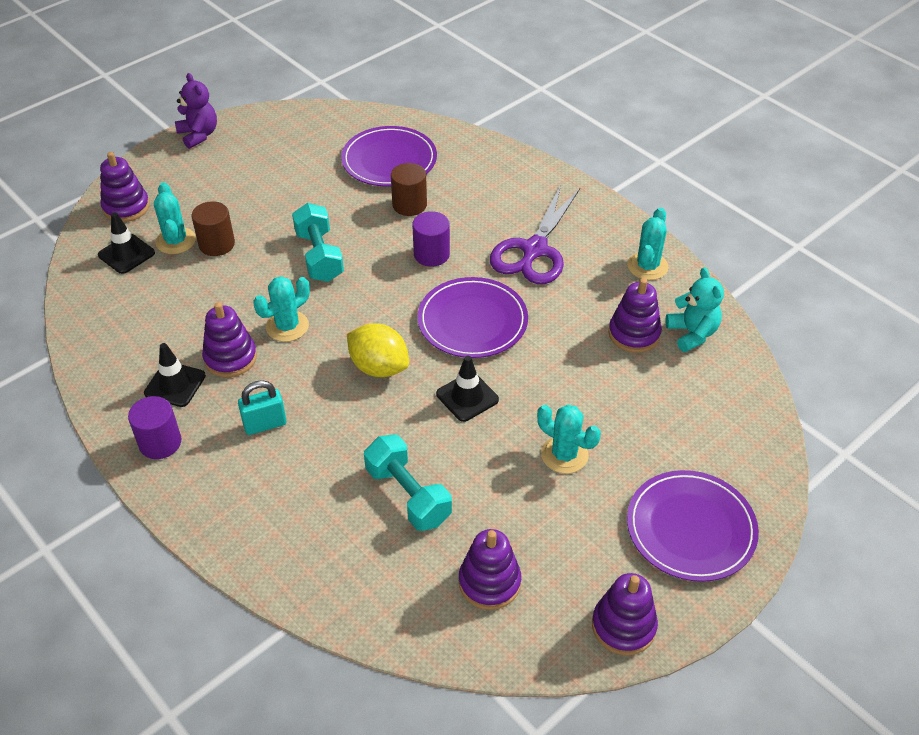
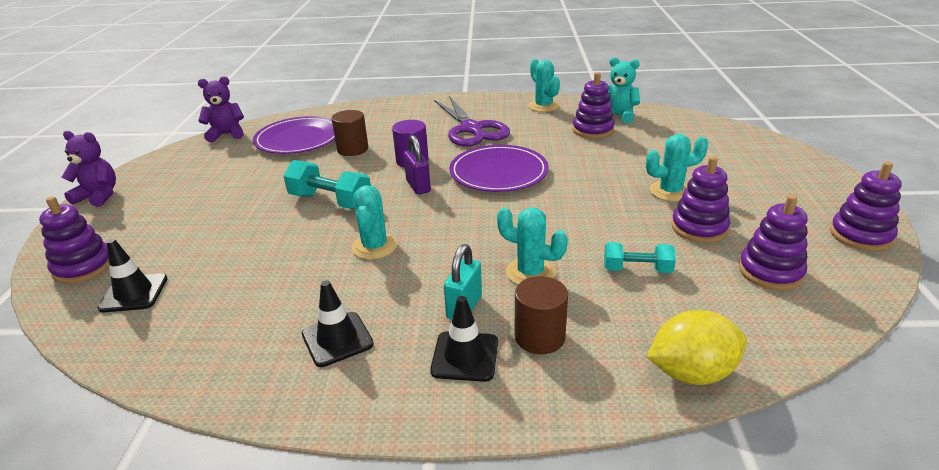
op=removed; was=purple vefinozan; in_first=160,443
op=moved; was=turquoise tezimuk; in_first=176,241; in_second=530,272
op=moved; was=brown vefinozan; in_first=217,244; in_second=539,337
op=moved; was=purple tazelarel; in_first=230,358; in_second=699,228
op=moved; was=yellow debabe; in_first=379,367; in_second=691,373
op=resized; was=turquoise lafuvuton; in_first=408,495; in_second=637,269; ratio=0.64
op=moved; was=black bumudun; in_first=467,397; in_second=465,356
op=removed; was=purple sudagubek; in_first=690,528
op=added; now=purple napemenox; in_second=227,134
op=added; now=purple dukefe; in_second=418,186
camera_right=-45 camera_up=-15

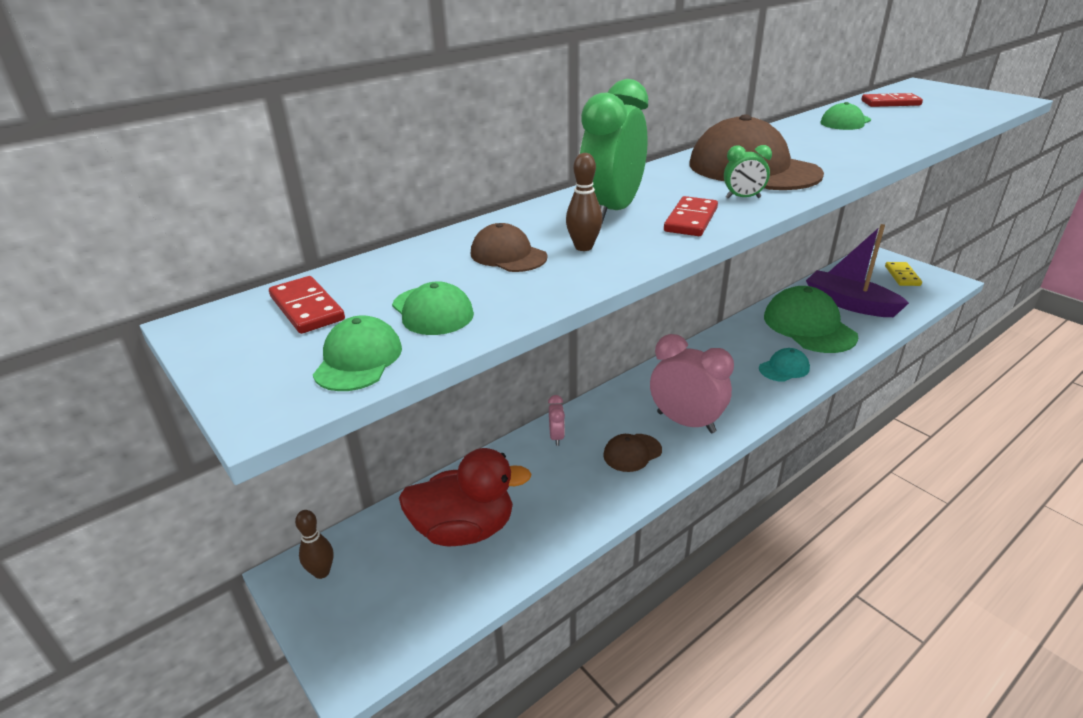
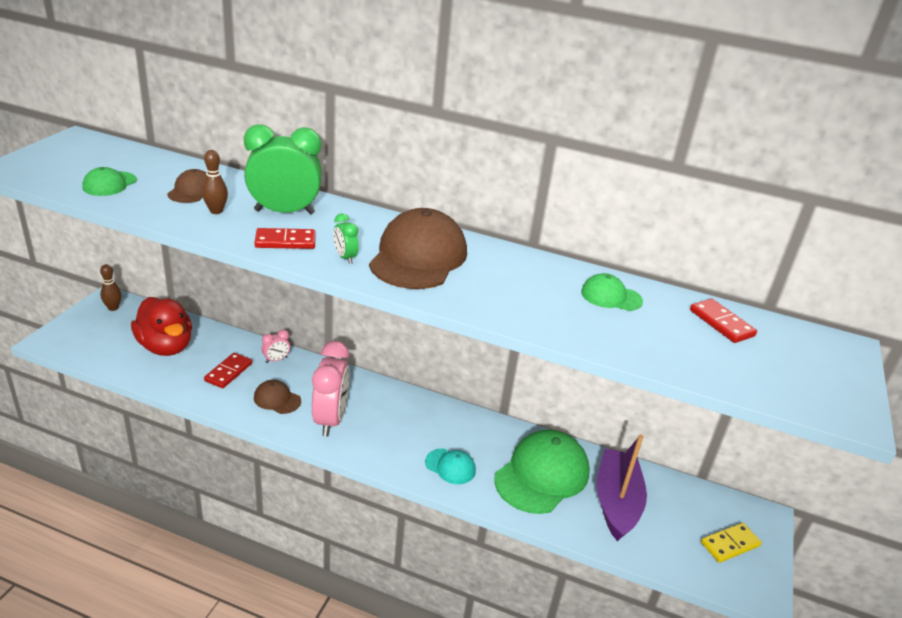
op=moved; was=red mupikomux; in_first=306,308; in_second=228,372
op=removed; was=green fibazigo; in_first=358,359
camera_right=55 camera_up=0

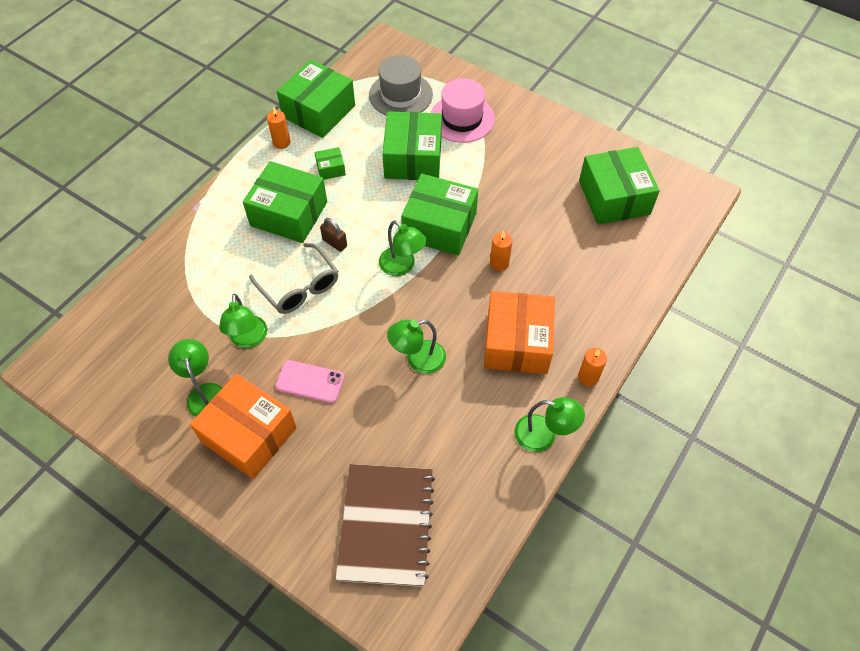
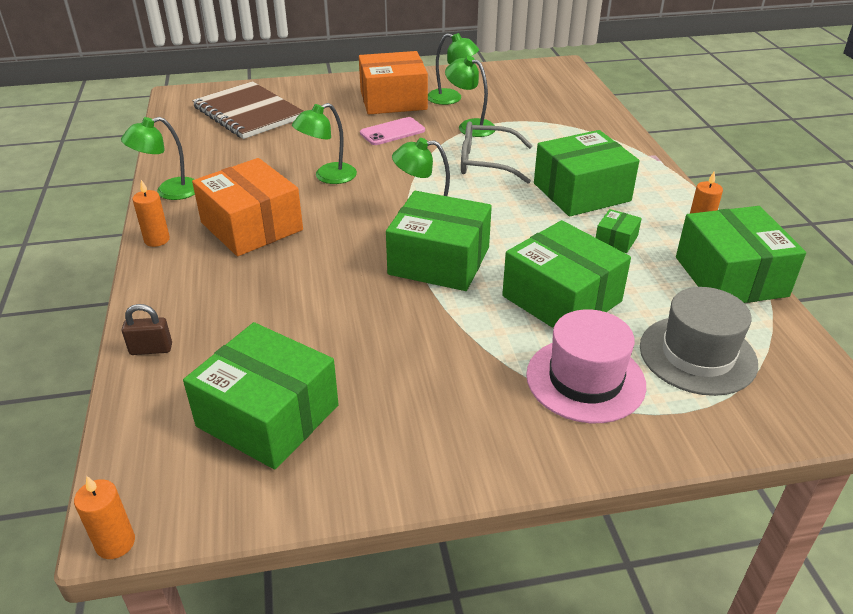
op=moved; was=brown dukefe; in_first=334,243; in_second=151,349
op=turned; was=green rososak; in_first=418,360; in_second=328,177; clockwise=-150
op=turned; was=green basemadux; in_first=439,226; in_second=439,261; clockwise=45
op=moved; was=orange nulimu; in_first=499,263; in_second=115,543
camera_right=135 camera_up=-20

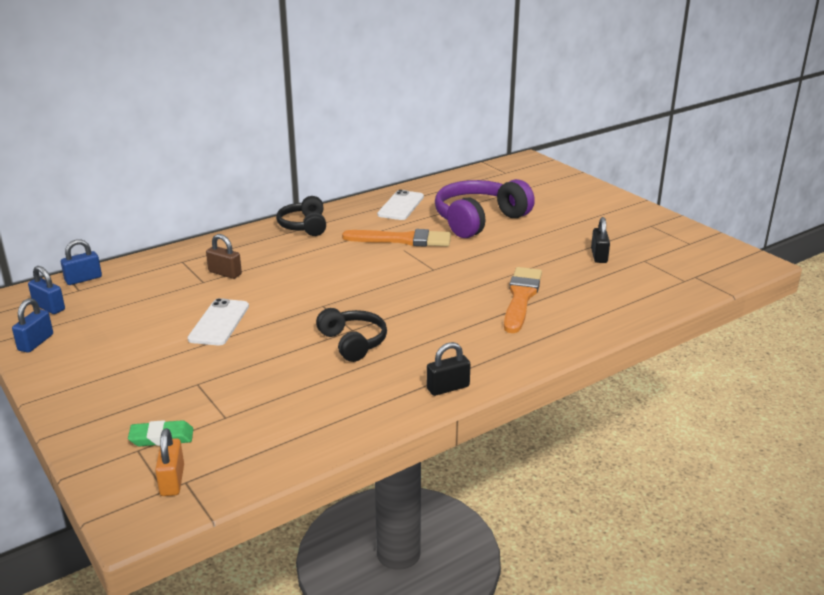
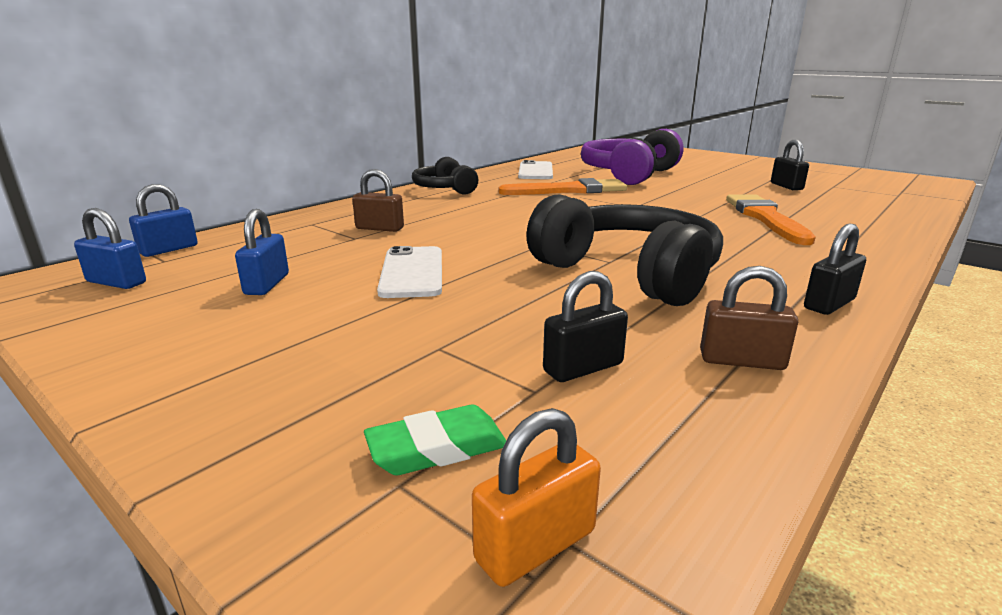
op=moved; was=blue dukefe; in_first=36,342; in_second=267,284
op=turned; was=orange dukefe; in_first=172,480; in_second=535,545; clockwise=75
op=resized; was=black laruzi; in_first=353,343; in_second=629,273; ratio=1.7
op=added; now=black dukefe; in_second=583,368
op=added; now=brown dukefe; in_second=741,361
camera_right=-15 camera_up=-5

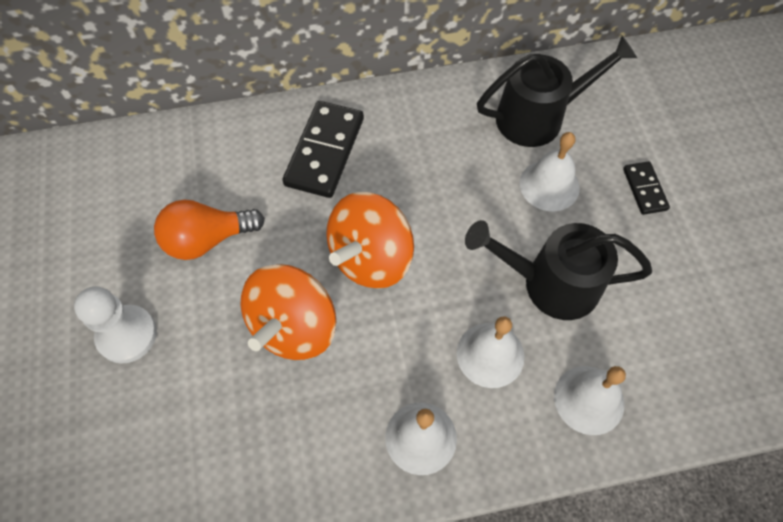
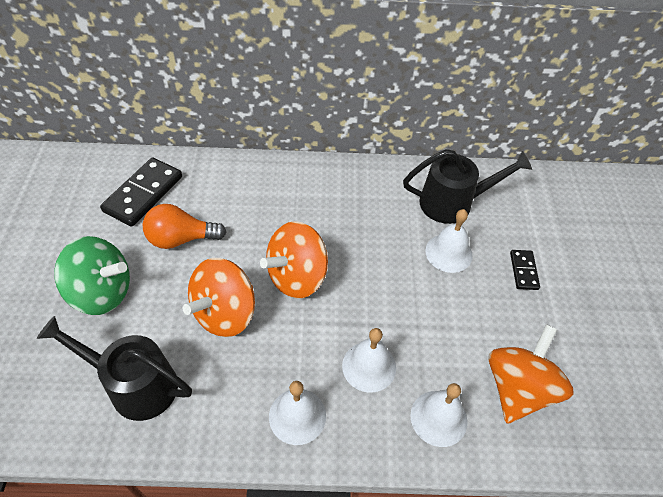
op=replaced; was=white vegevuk; now=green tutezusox; in_first=127,335; in_second=102,292
op=moved; was=black mupikomux; in_first=325,152; in_second=143,194
op=moved; was=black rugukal; in_first=550,283; in_second=134,384
op=added; now=orange tutezusox; in_second=518,388
camera_right=10 camera_up=-10

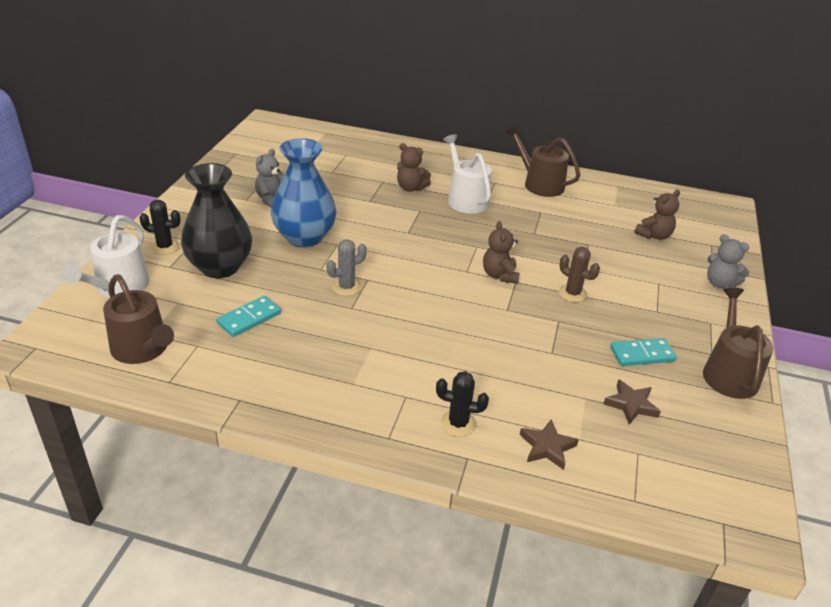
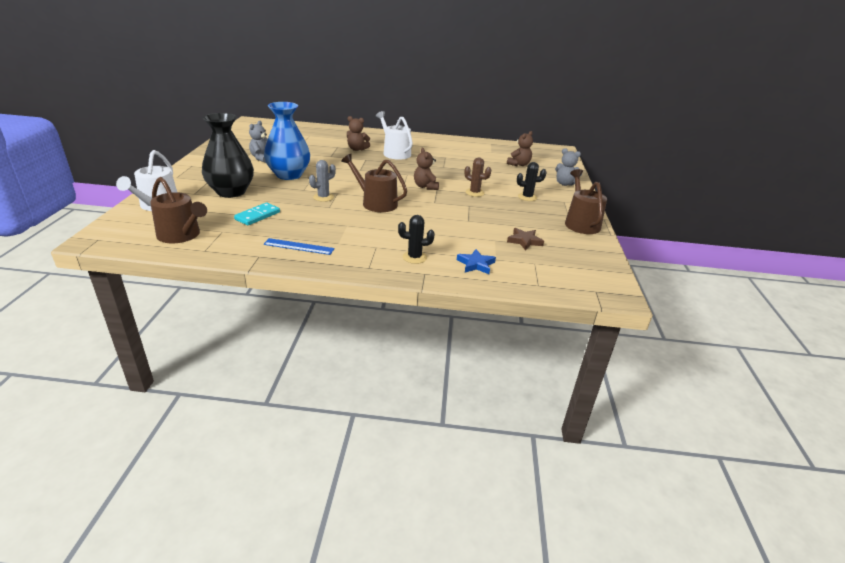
op=moved; was=black tezimuk; in_first=165,247; in_second=527,197
op=moved; was=brown rugukal; in_first=539,184; in_second=376,203
op=recoloured; was=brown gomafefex; now=blue gomafefex; in_first=547,447; in_second=476,264
op=removed; was=turquoise mupikomux; in_first=642,354
op=added; now=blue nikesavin; in_second=299,246
camera_right=-10 camera_up=-5

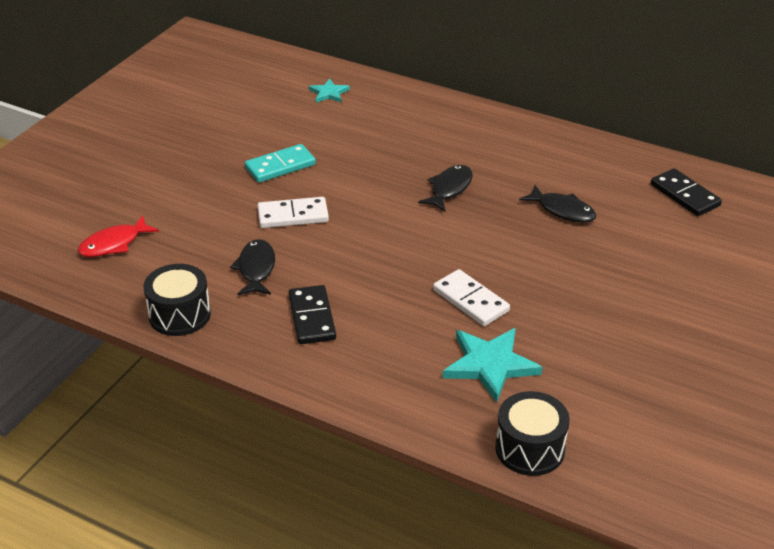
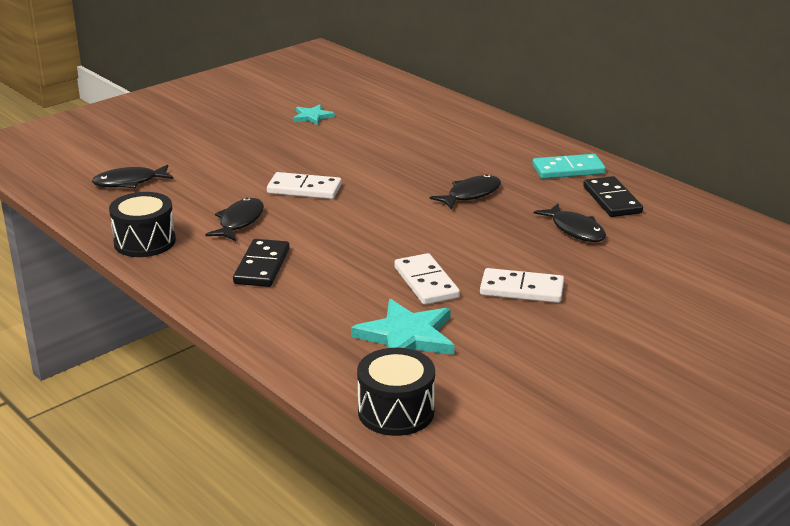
op=recoloured; was=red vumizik; now=black vumizik; in_first=114,244; in_second=129,182
op=moved; was=turquoise mupikomux; in_first=280,166; in_second=568,170
op=moved; was=turquoise gomafefex; in_first=329,93; in_second=312,116
op=moved; was=black mupikomux; in_first=685,195; in_second=612,200
op=added; now=white mupikomux; in_second=521,289
camera_right=20 camera_up=-10

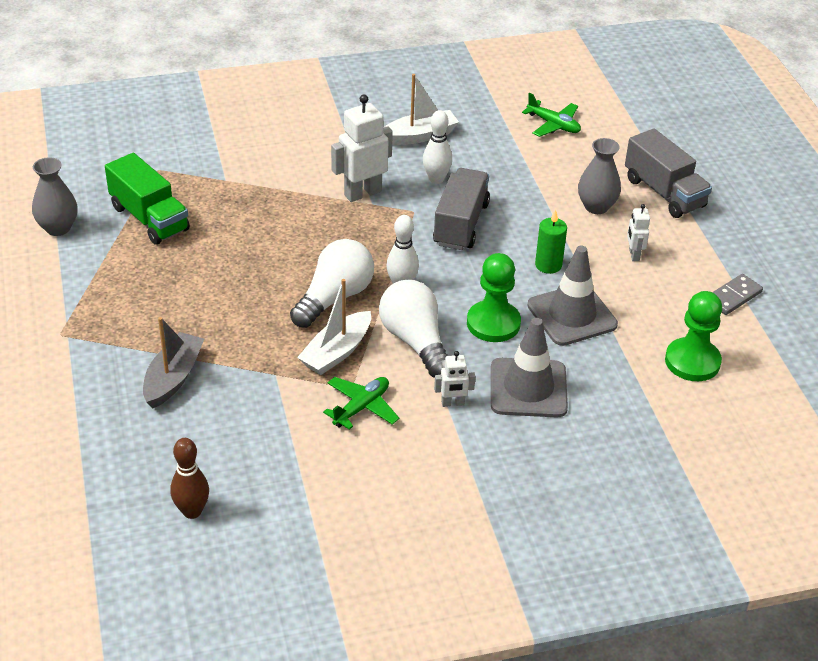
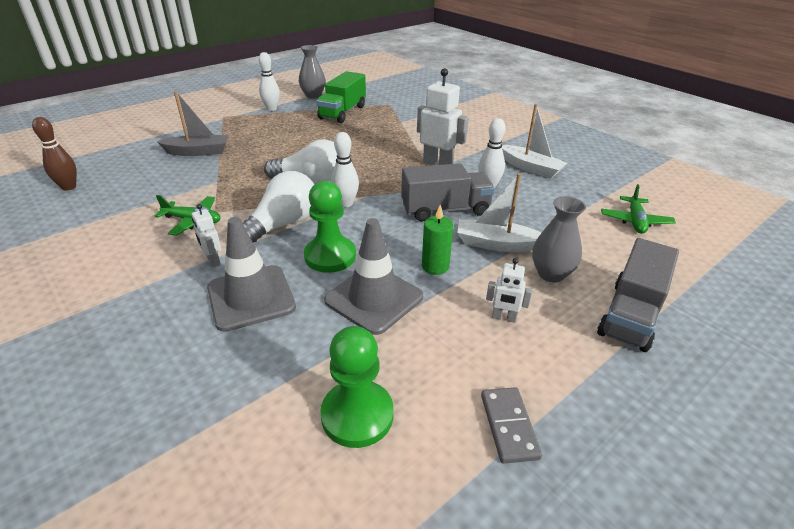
op=moved; was=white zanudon; in_first=336,352; in_second=496,244
op=turned; was=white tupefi; in_first=633,255; in_second=504,318; clockwise=-135
op=turned; was=grey mupikomux; in_first=733,296; in_second=509,426; clockwise=60
op=added; now=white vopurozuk; in_second=271,109
camera_right=65 camera_up=-5

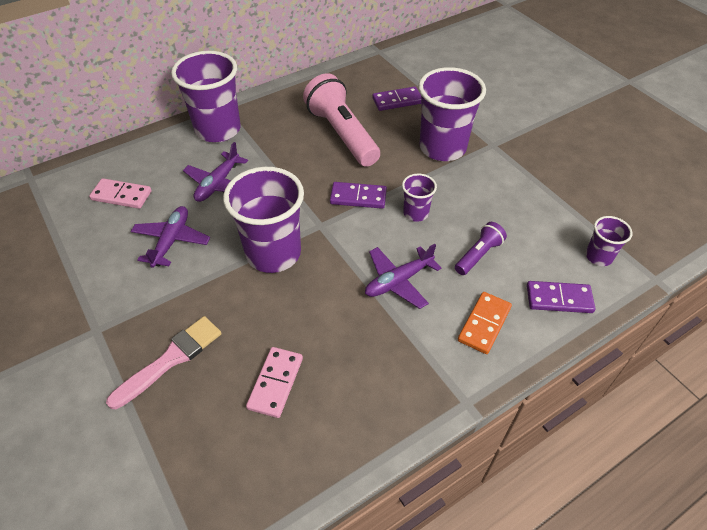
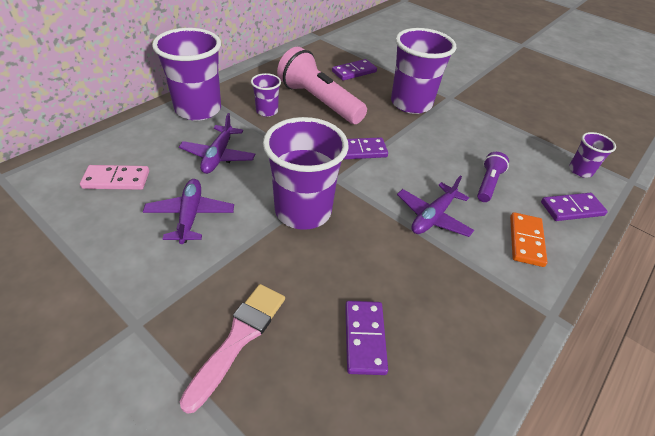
op=recoloured; was=pink mupikomux; now=purple mupikomux; in_first=275,383; in_second=364,338
op=moved; was=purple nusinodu; in_first=416,213; in_second=267,111
camera_right=-20 camera_up=-5

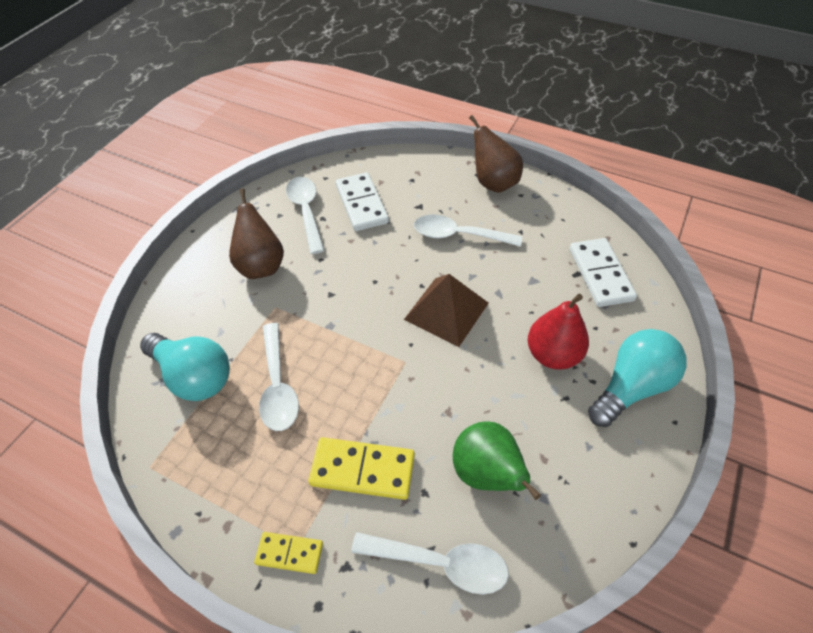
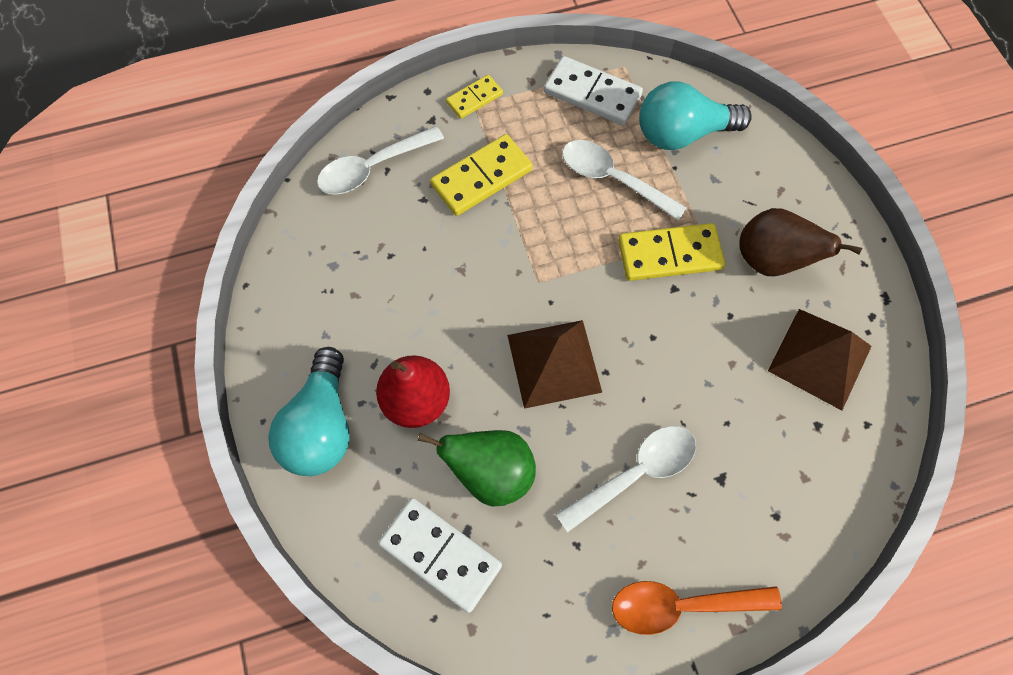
op=replaced; was=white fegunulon; now=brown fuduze; in_first=306,212; in_second=819,358
op=moved; was=white mupikomux; in_first=362,204; in_second=592,94
op=moved; was=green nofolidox; in_first=487,473; in_second=491,472
op=replaced; was=brown nofolidox; now=orange fegunulon; in_first=493,183; in_second=681,605
op=added; now=yellow mupikomux; in_second=669,254
camera_right=135 camera_up=15

